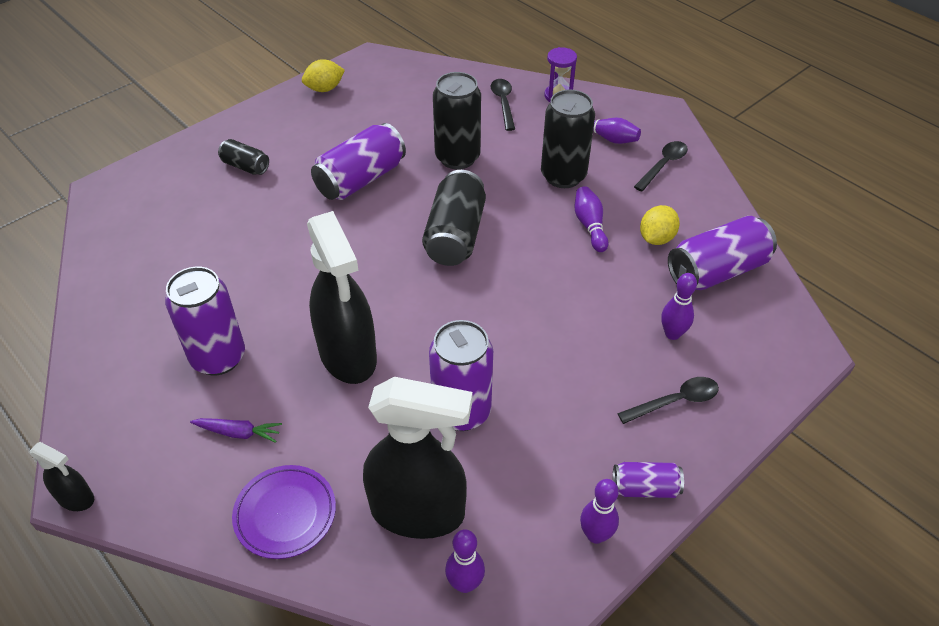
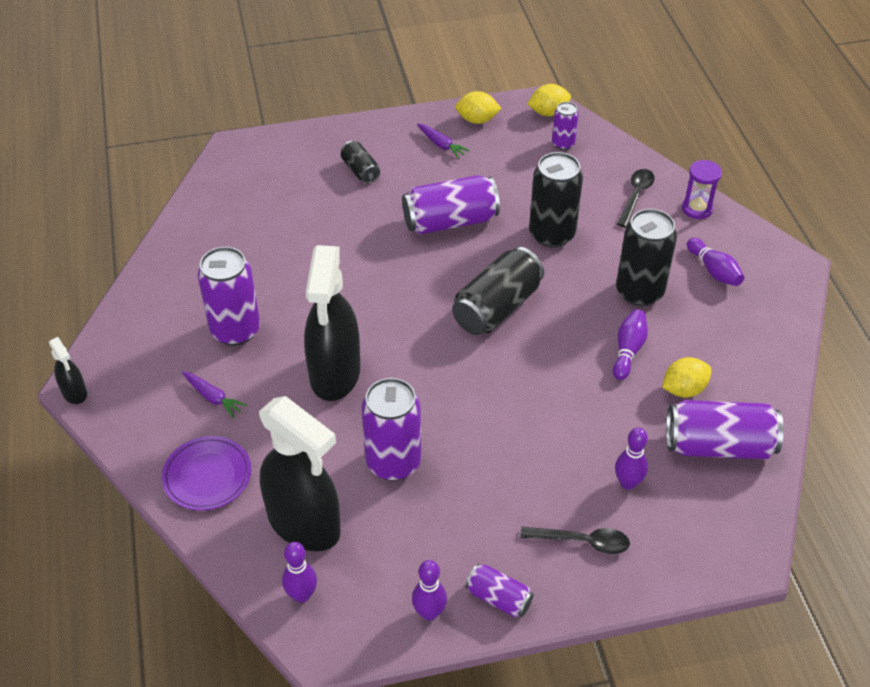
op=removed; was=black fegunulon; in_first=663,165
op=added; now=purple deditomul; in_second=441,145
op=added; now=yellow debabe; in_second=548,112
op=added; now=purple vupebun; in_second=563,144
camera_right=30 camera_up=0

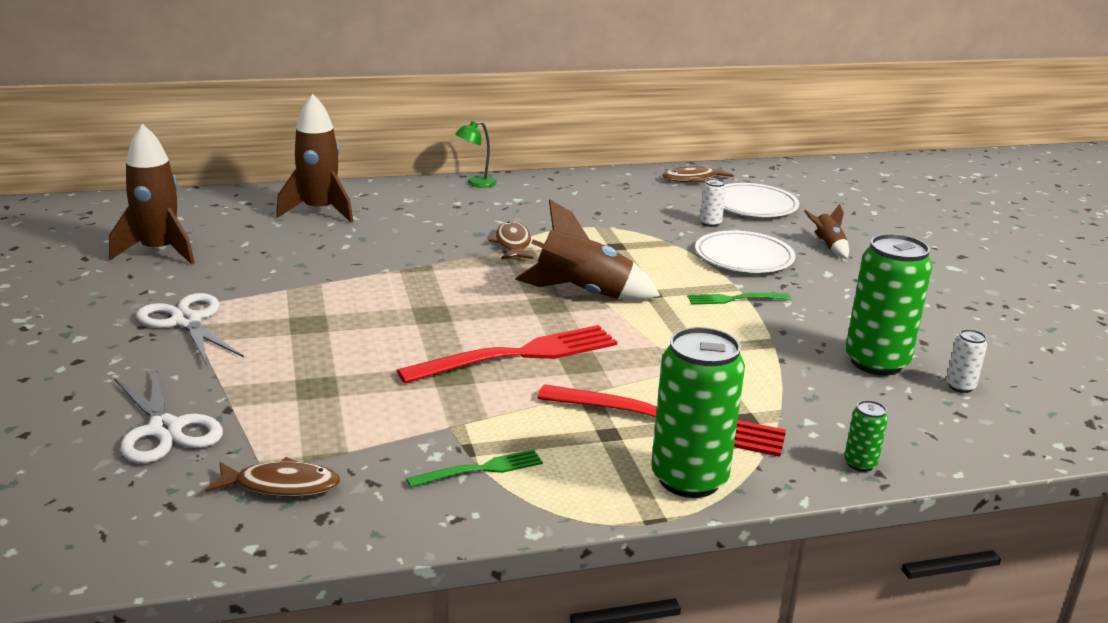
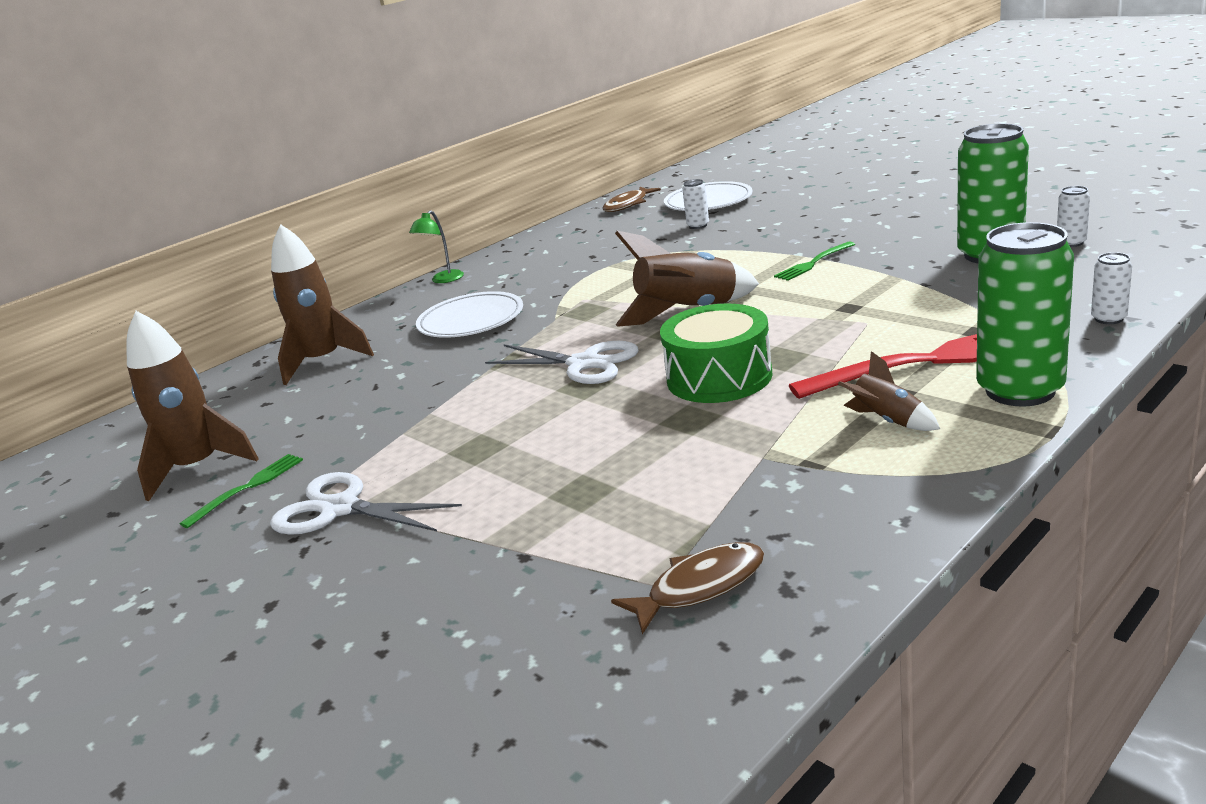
op=moved; was=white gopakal; in_first=165,429; in_second=584,363
op=replaced; was=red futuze; now=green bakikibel; in_first=519,355; in_second=719,377
op=moved; was=green futuze; in_first=481,469; in_second=248,487
op=removed; was=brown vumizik; in_first=512,244
op=moved; was=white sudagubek; in_first=744,257; in_second=471,321
op=moved; was=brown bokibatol; in_first=828,246; in_second=887,421
op=recoloured; was=green vupebun; now=white vupebun; in_first=860,464; in_second=1108,319
camera_right=-25 camera_up=0

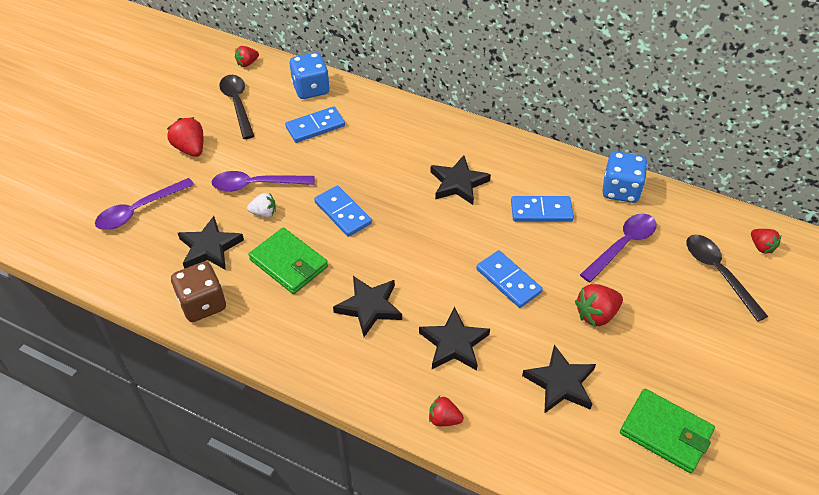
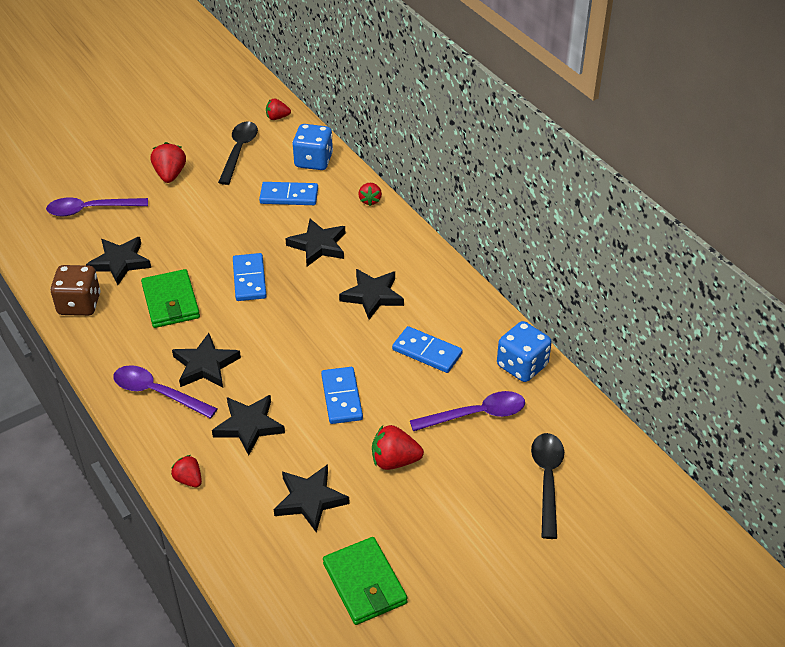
op=moved; was=purple fegunulon; in_first=256,185; in_second=158,393
op=removed; was=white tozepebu; in_first=264,213
op=moved; was=red tozepebu; in_first=761,247; in_second=370,200
op=added; now=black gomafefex; in_second=318,245
camera_right=30 camera_up=-5

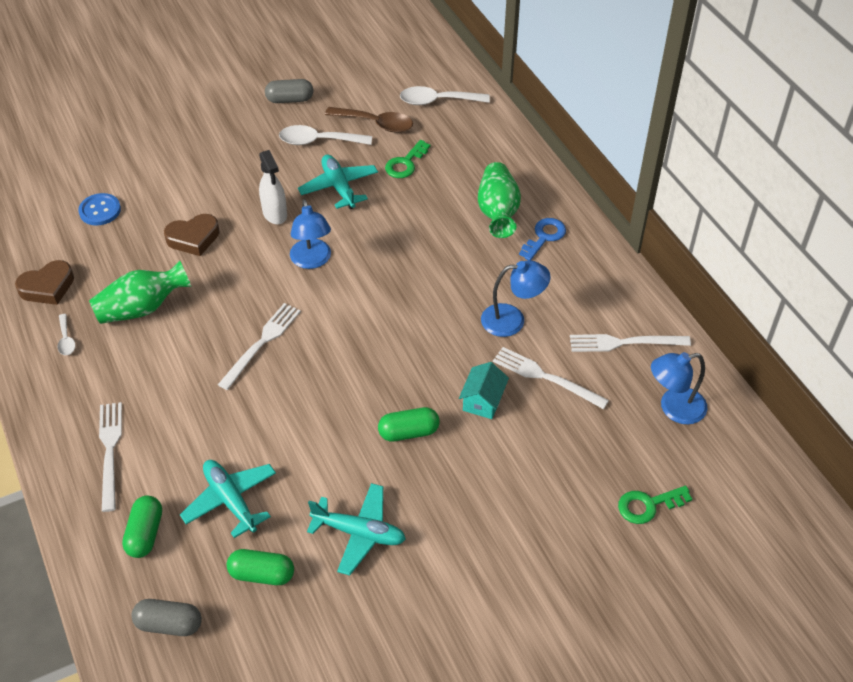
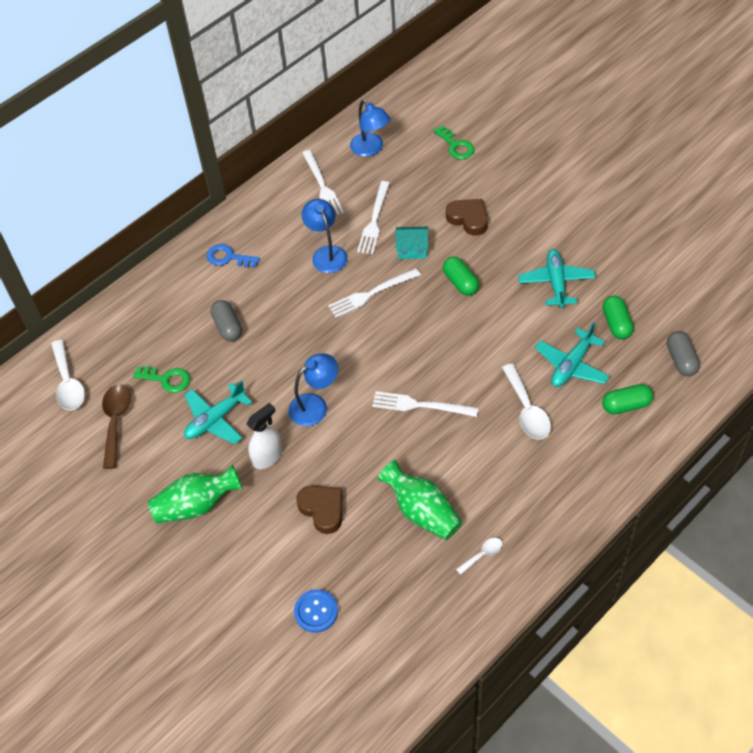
op=moved; was=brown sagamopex; in_first=48,287; in_second=468,219
op=moved; was=white futuze; in_first=110,451; in_second=371,293
op=moved; was=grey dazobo; in_first=290,100; in_second=228,327
op=moved; was=white fegunulon; in_first=319,141; in_second=527,410
op=moved; was=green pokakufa; in_first=498,212; in_second=196,505
camera_right=-105 camera_up=5

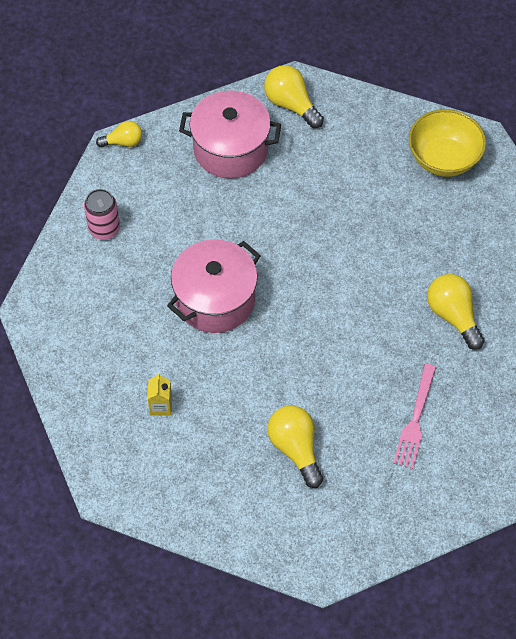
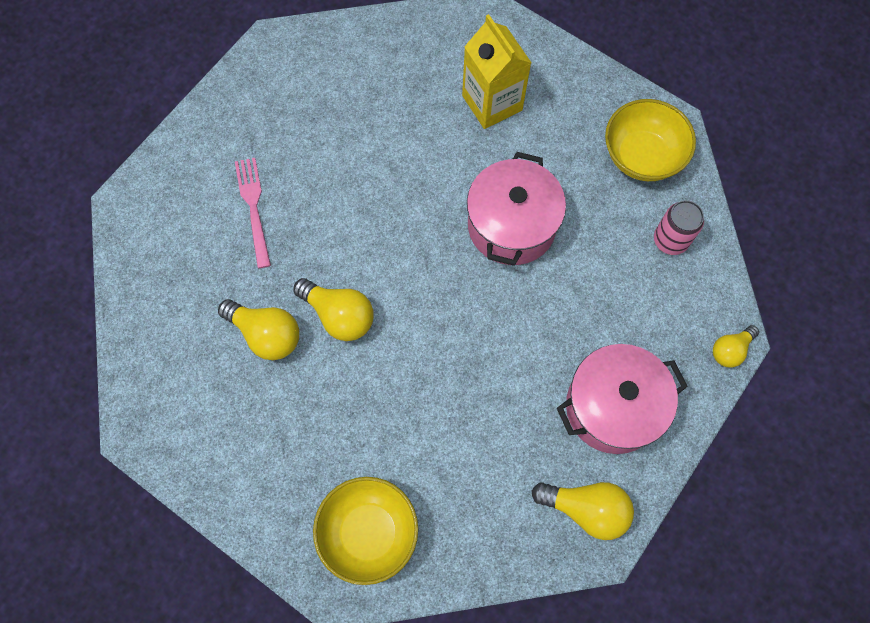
op=resized; was=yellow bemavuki; in_first=161,405; in_second=492,103; ratio=2.08
op=moved; was=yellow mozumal; in_first=295,448; in_second=339,315
op=added; now=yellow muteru; in_second=642,156
camera_right=150 camera_up=10

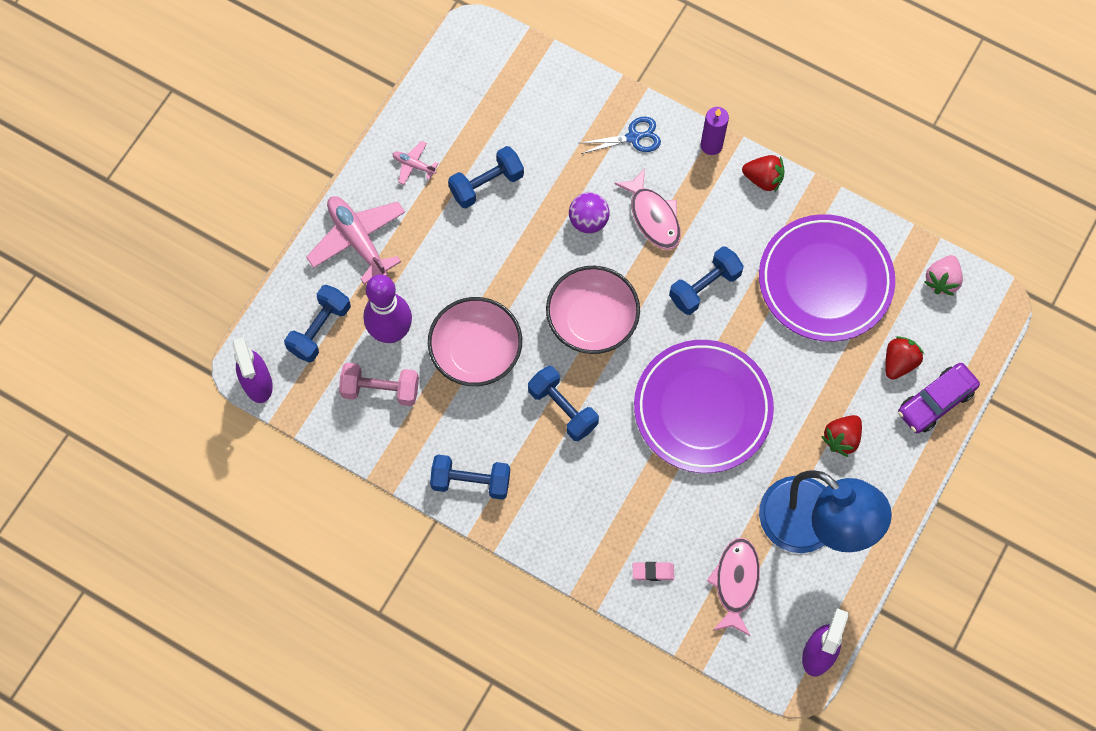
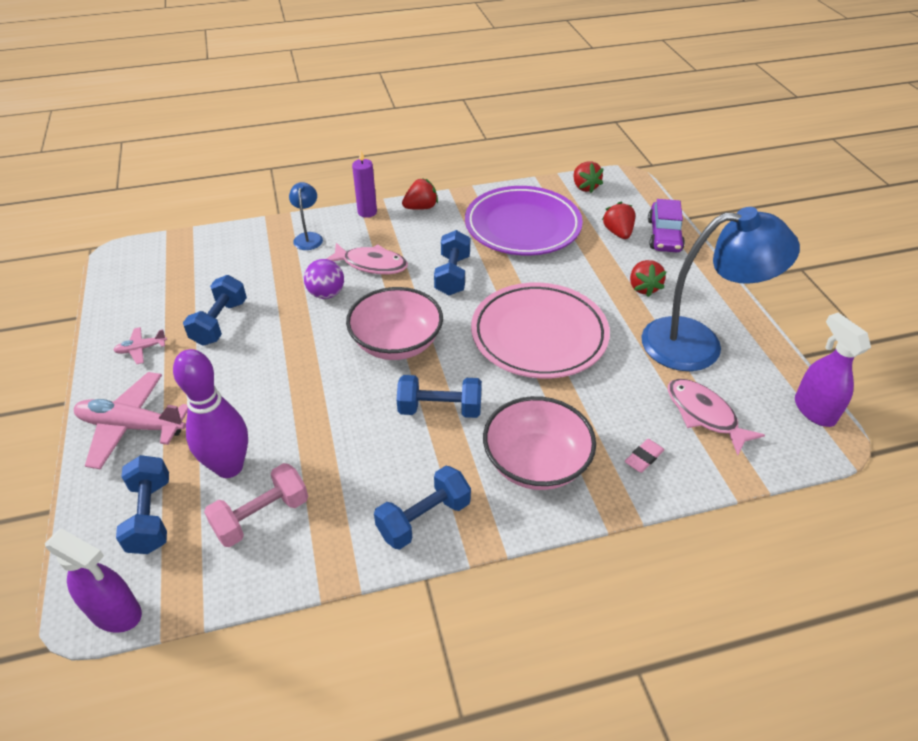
op=moved; was=pink muteru; in_first=476,352; in_second=536,463
op=replaced; was=blue gopakal; now=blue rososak; in_first=633,137; in_second=308,237
op=recoloured; was=purple sudagubek; now=pink sudagubek; in_first=702,409; in_second=539,335
op=recoloured; was=pink tozepebu; now=red tozepebu; in_first=942,280; in_second=584,187
camera_right=-45 camera_up=-25

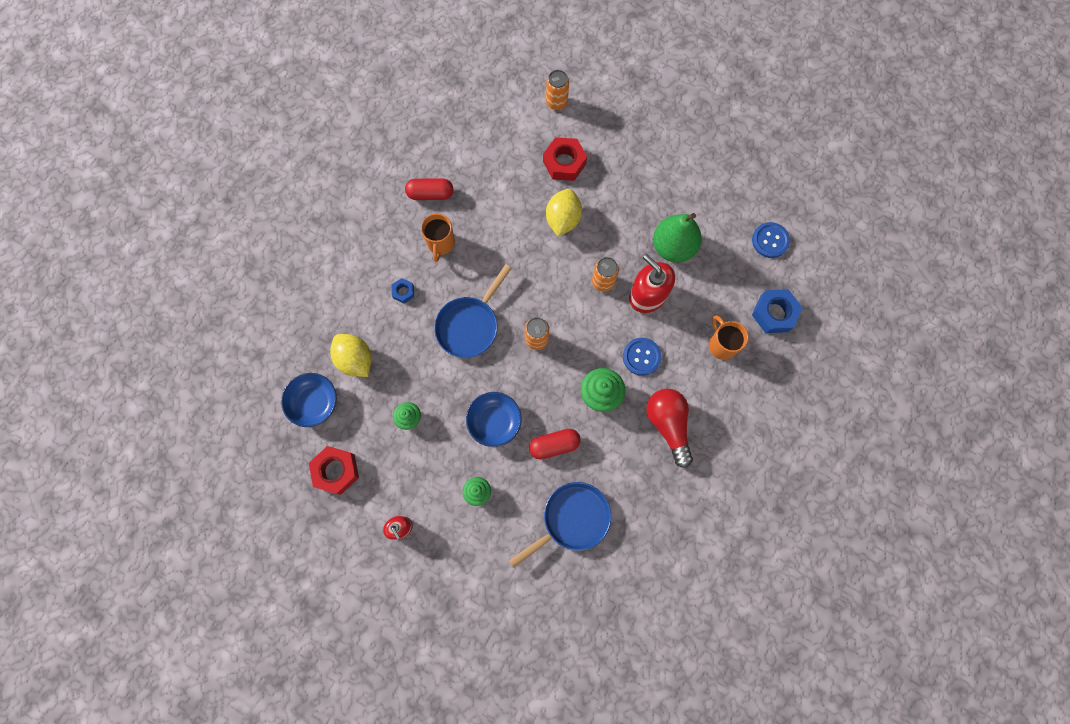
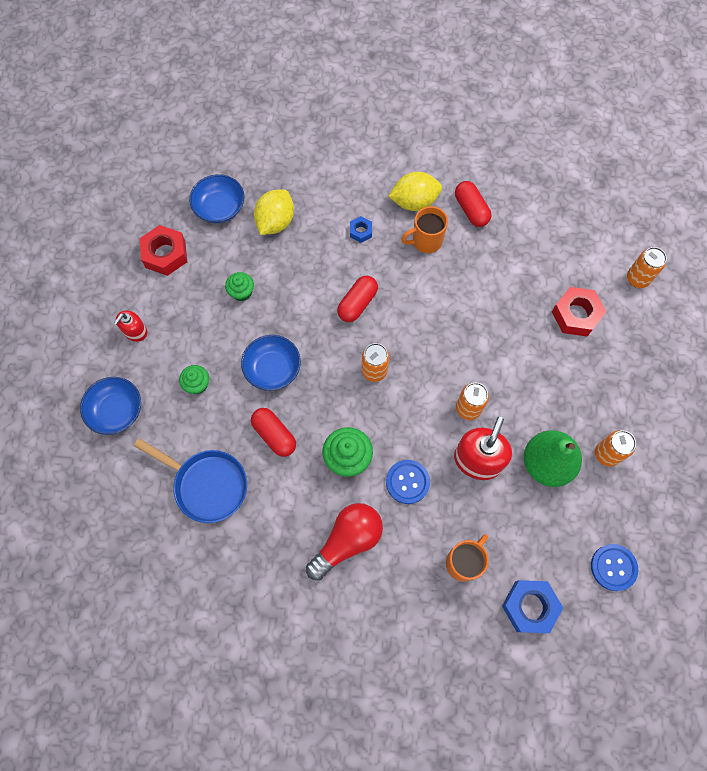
op=replaced; was=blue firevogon; now=red dazobo; in_first=470,325; in_second=357,303
op=moved; was=yellow debabe; in_first=563,219; in_second=414,202
op=added; now=blue muteru; in_second=116,410
op=added; now=orange vupebun; in_second=606,454
camera_right=65 camera_up=-5

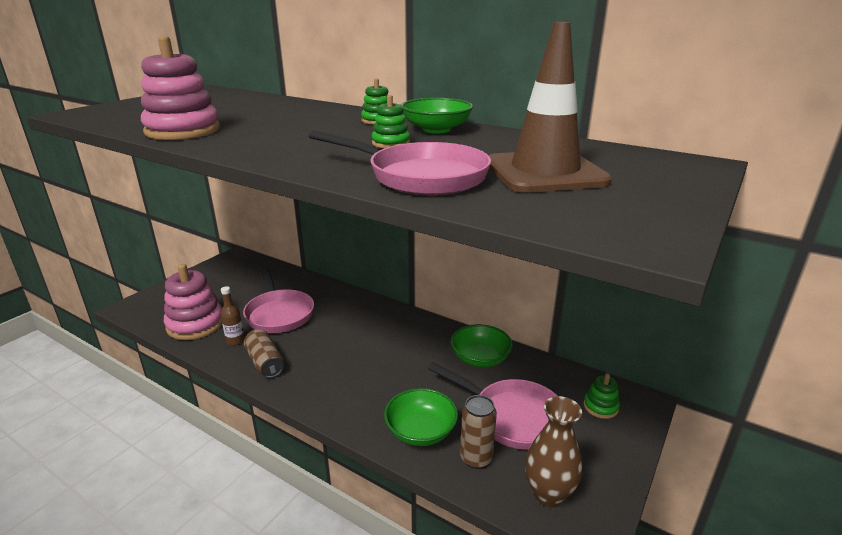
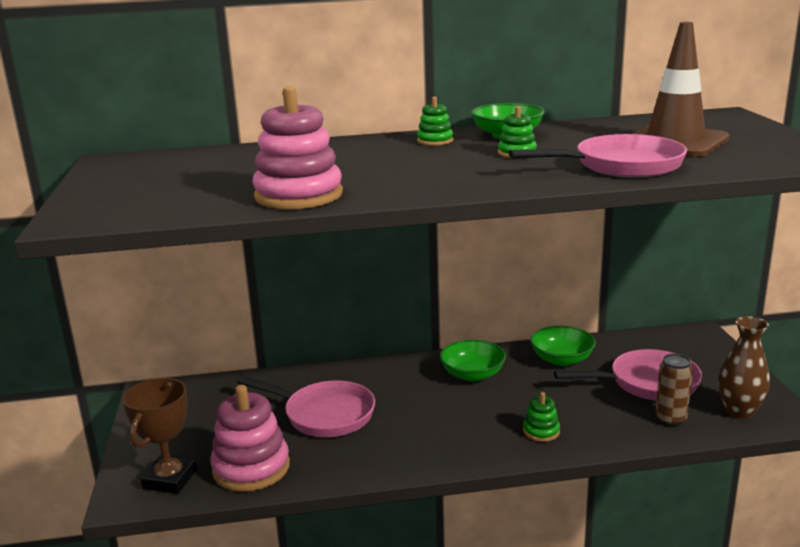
op=removed; was=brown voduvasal; in_first=235,341
op=removed; was=brown vupebun; in_first=265,362
op=moved; was=green muteru; in_first=421,431; in_second=472,374
op=moved; was=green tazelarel; in_first=600,407; in_second=541,431
op=added; now=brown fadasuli; in_second=169,479
camera_right=-40 camera_up=-5

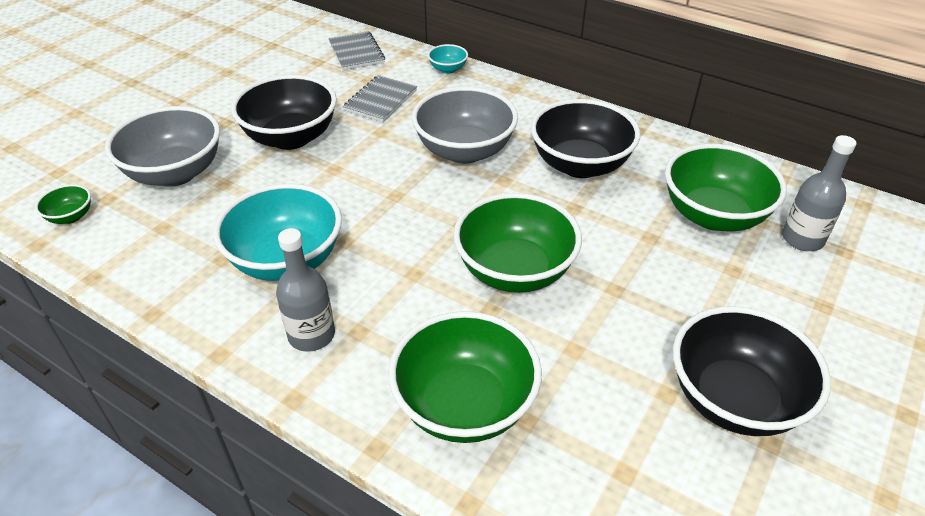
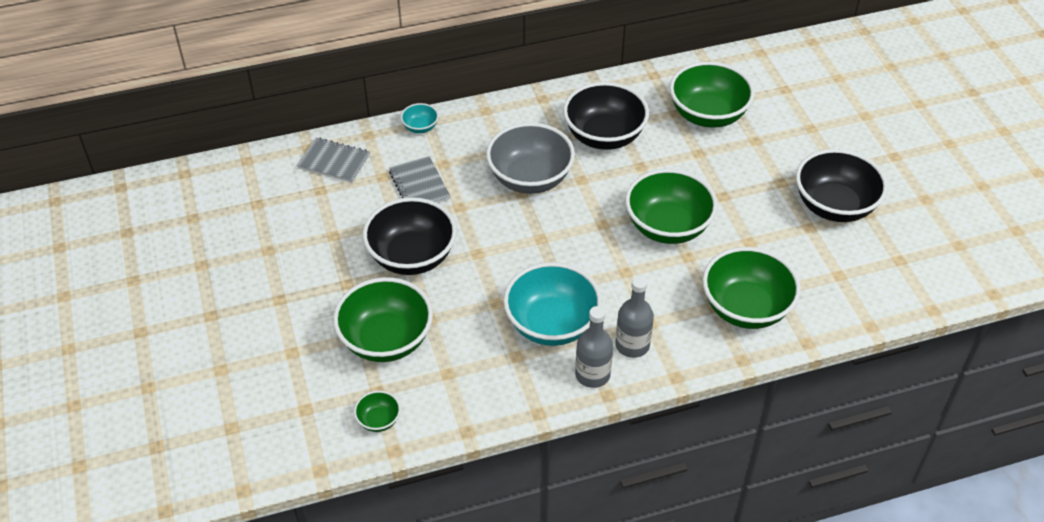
op=recoloured; was=grey muteru; now=green muteru; in_first=175,173; in_second=386,340
op=moved; was=grey voduvasal; in_first=802,239; in_second=592,374
camera_right=-50 camera_up=5

